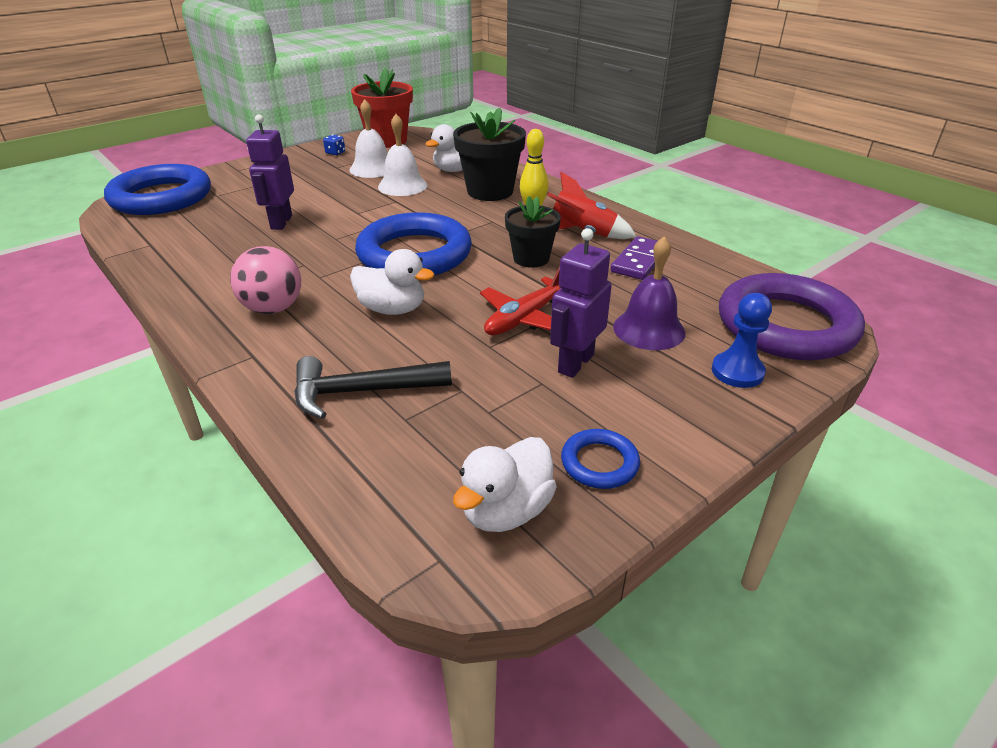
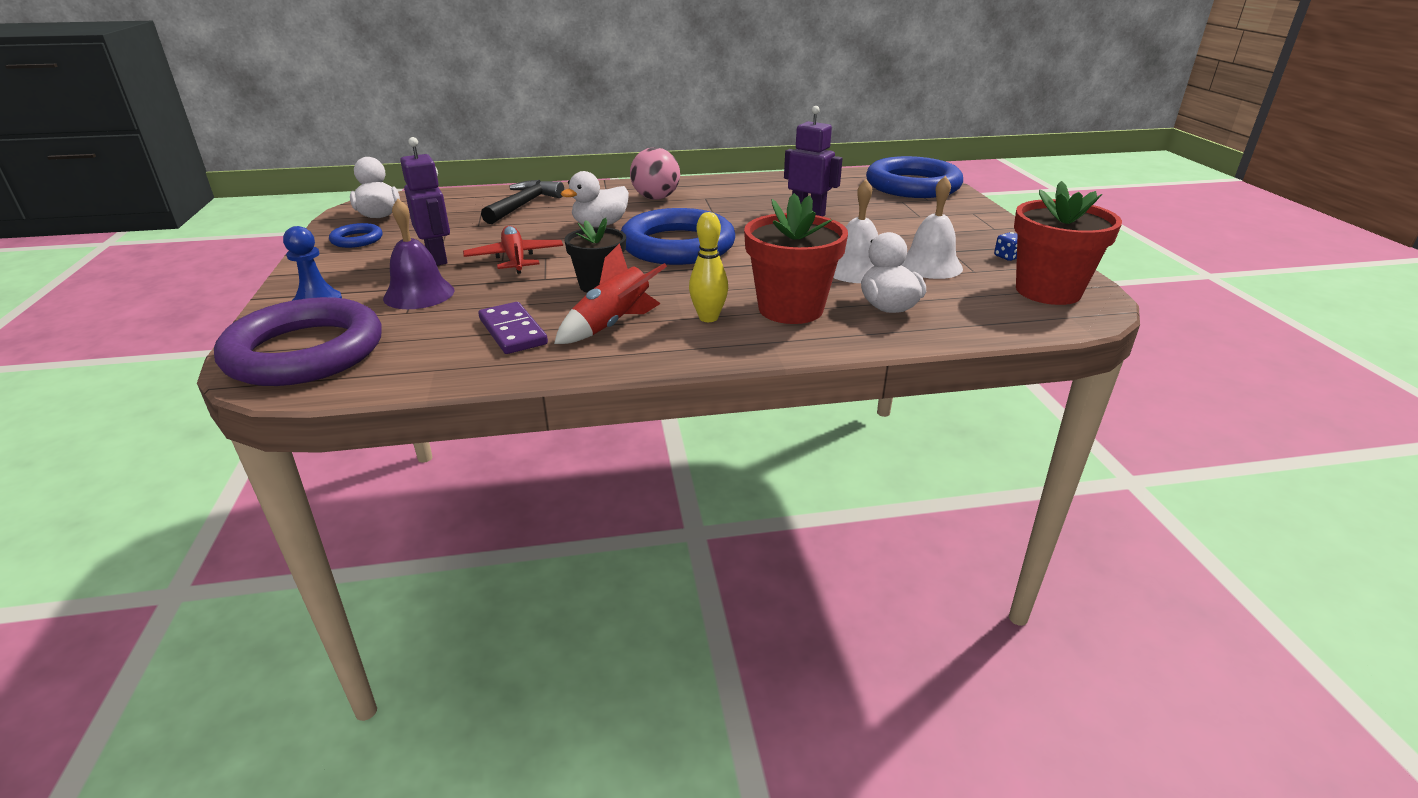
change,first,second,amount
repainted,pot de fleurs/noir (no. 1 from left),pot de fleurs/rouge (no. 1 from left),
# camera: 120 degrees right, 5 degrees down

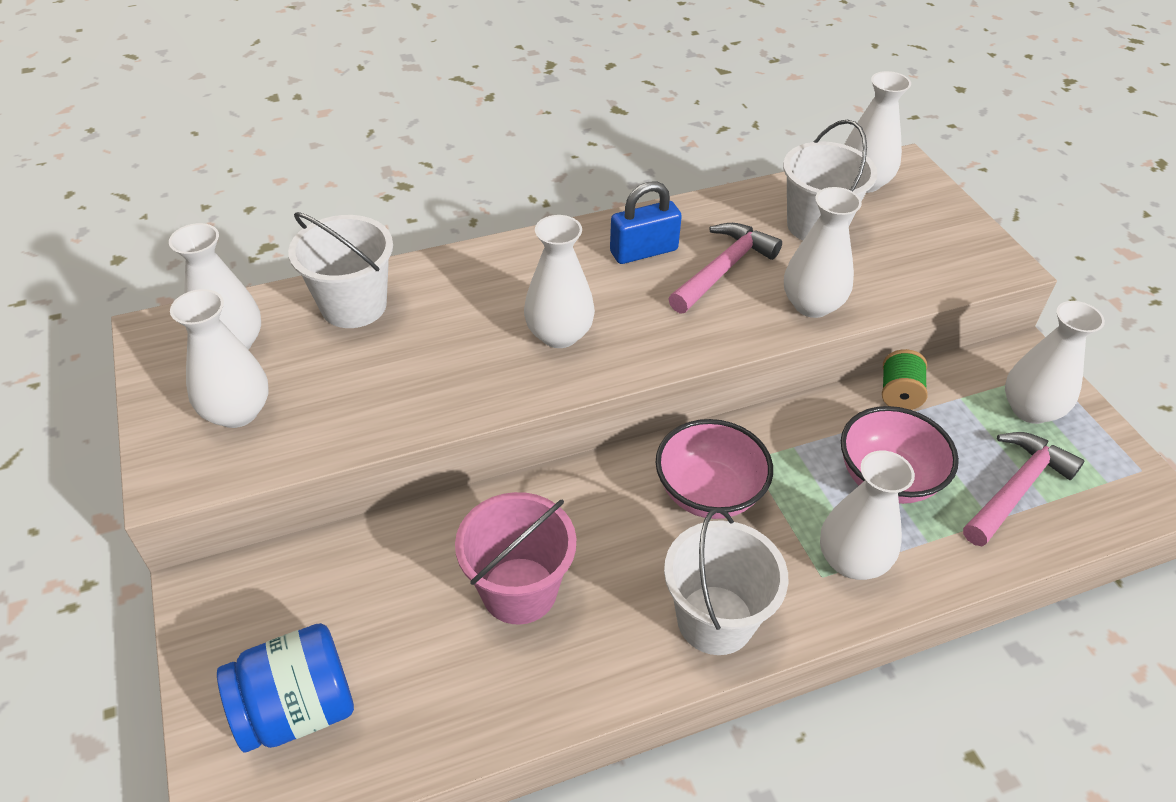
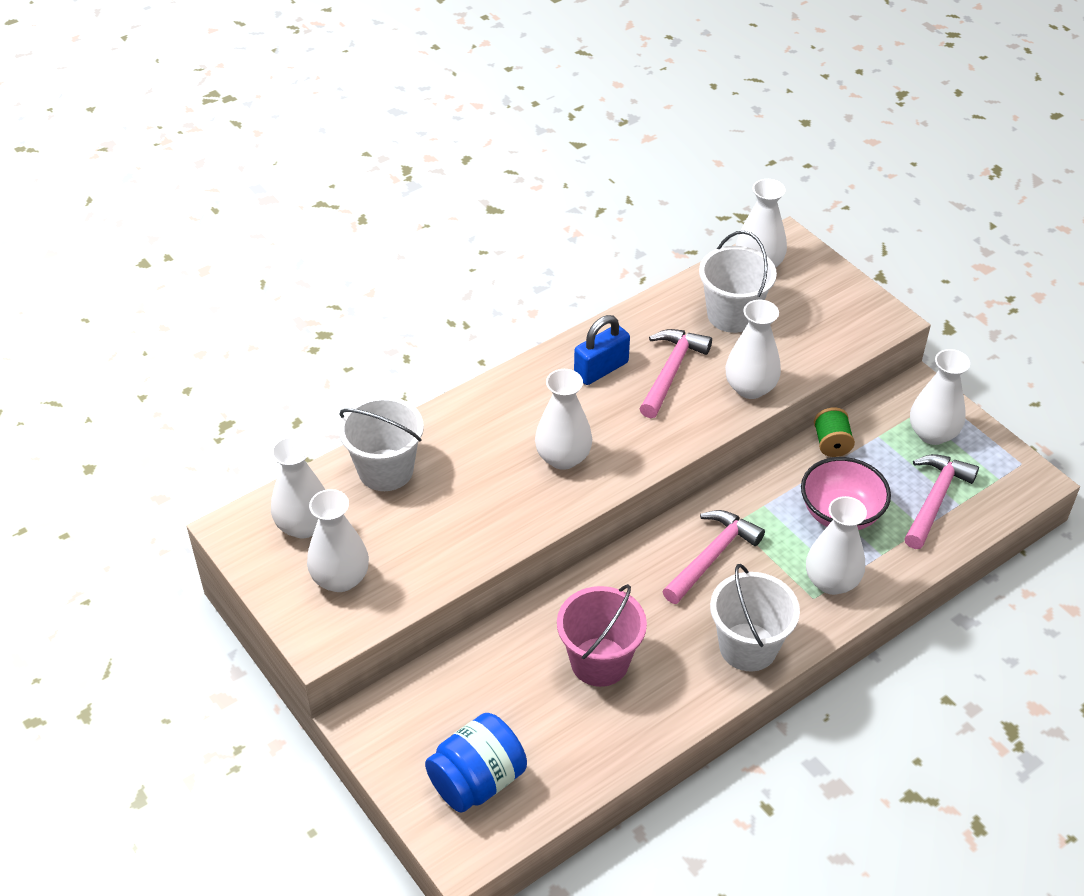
change,first,second,amount
swapped,bol/rose (no. 1 from left),marteau/rose (no. 2 from left),
# camera: 15 degrees left, 0 degrees up

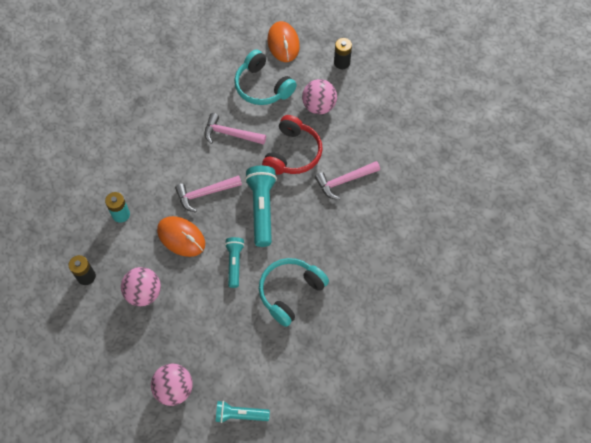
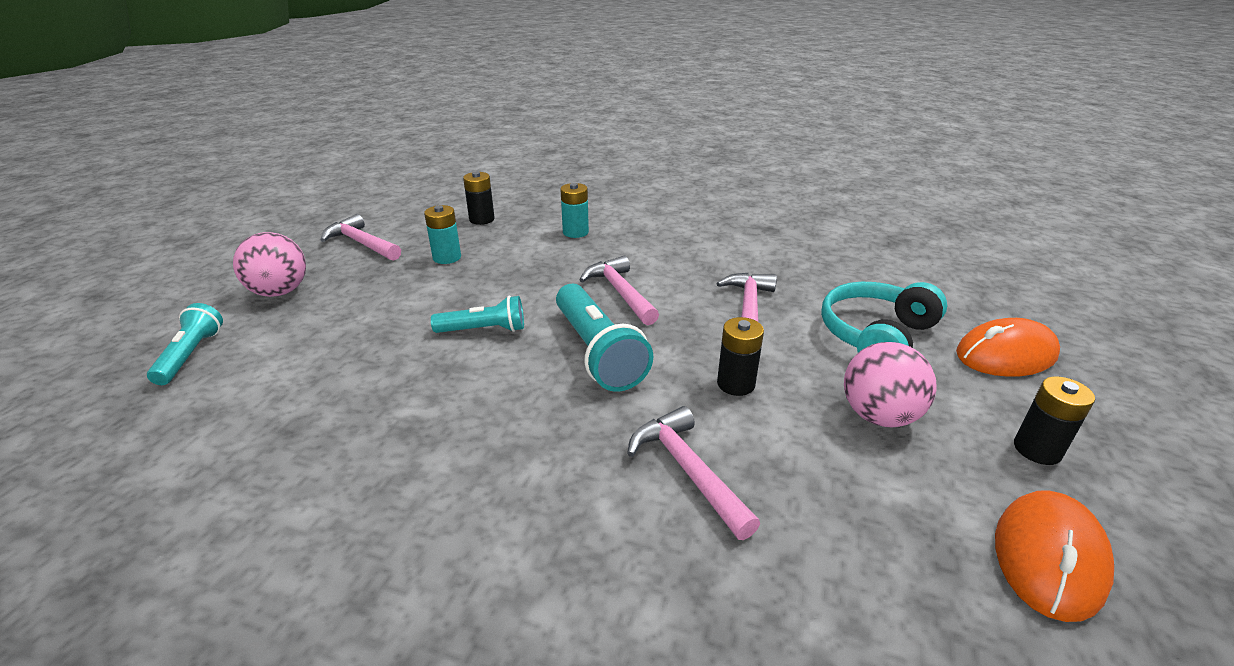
change,first,second,amount
swapped,balle/rose (no. 1 from left),pile/turquoise (no. 1 from left),
shifted,souris/orange (no. 1 from left in the first image),souris/orange (no. 2 from left),
rotated,lampe de poche/turquoise (no. 3 from left),,75 degrees clockwise
gone,casque audio/turquoise (no. 2 from left),,
swapped,casque audio/rouge,pile/noir (no. 2 from left),
new,,marteau/rose (no. 1 from left),
# camera: 85 degrees right, 30 degrees down

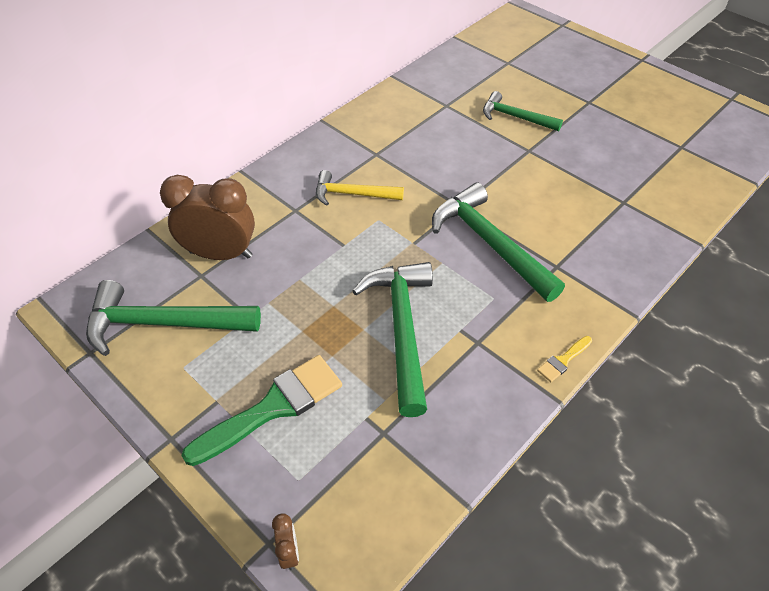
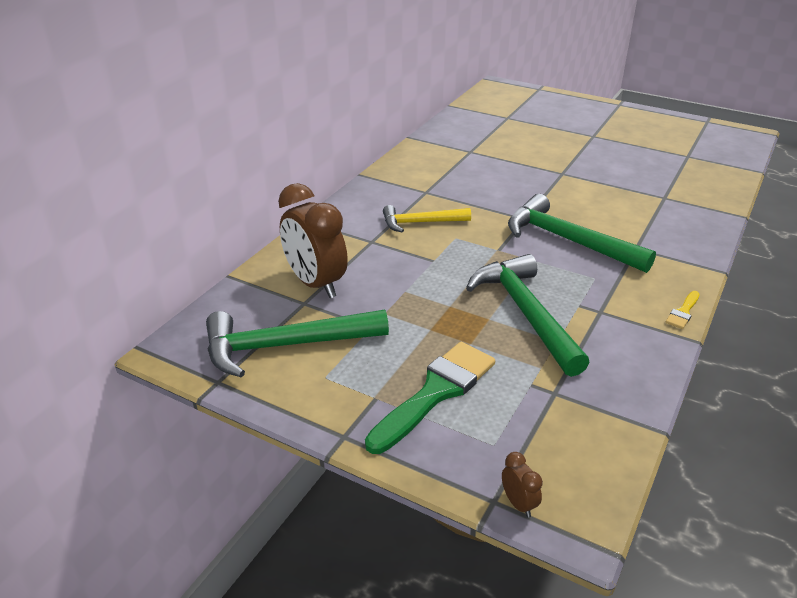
change,first,second,amount
rotated,réveil/marron (no. 1 from left),,120 degrees counterclockwise
gone,marteau/vert (no. 4 from left),,
# camera: 15 degrees left, 15 degrees down

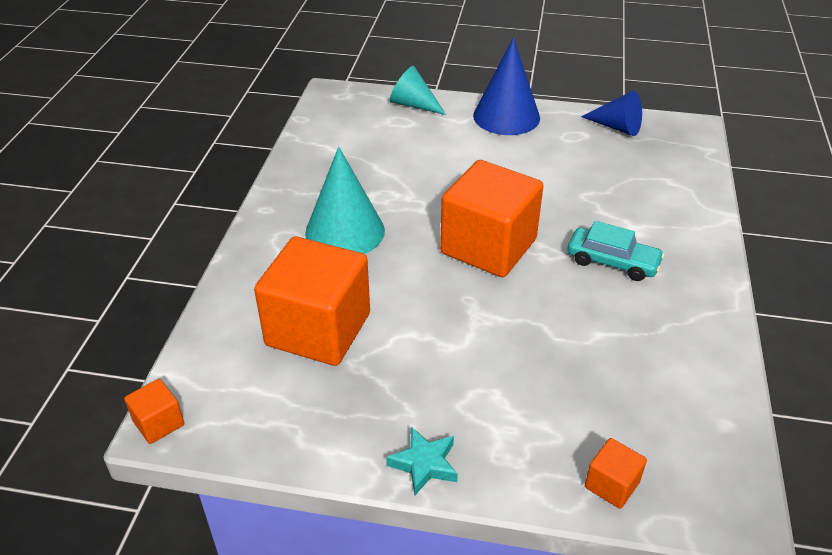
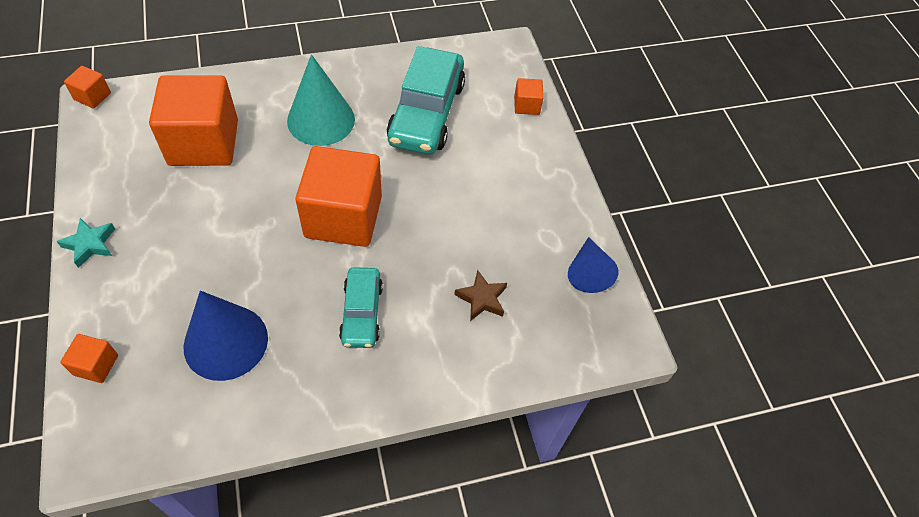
change,first,second,amount
swapped,cône/turquoise (no. 2 from left),cube/orange (no. 5 from left),
shifted,cône/bleu (no. 1 from left),,
new,,voiture/turquoise (no. 2 from left),
new,,étoile/marron,
# camera: 60 degrees right, 15 degrees up

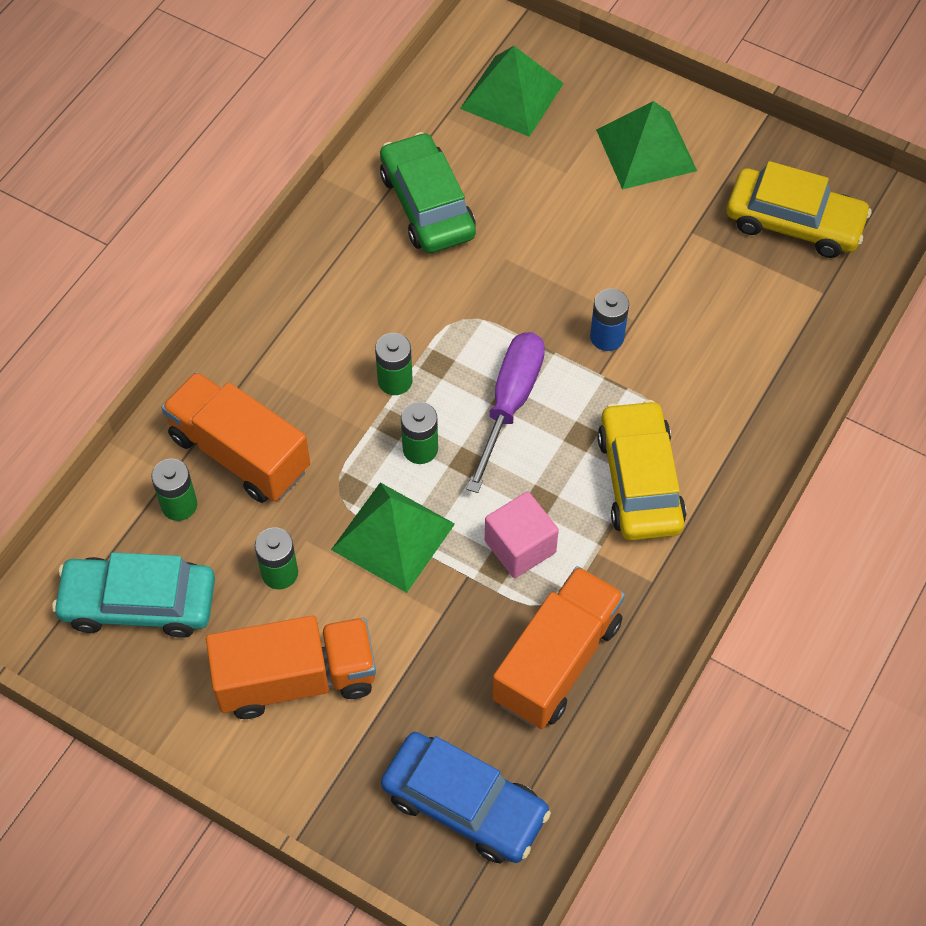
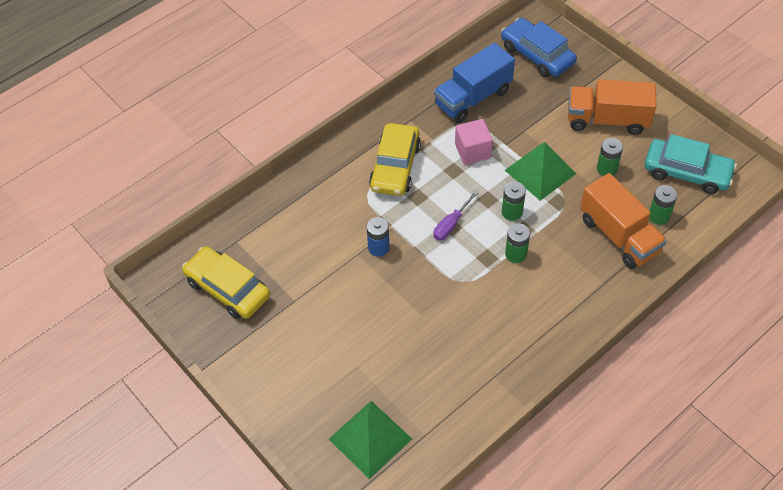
change,first,second,amount
gone,voiture/vert,,
scaled,tournevis/violet,,x0.62
repainted,camion/orange (no. 3 from left),camion/bleu,
gone,pyramide/vert (no. 3 from left),,
# camera: 160 degrees left, 5 degrees down

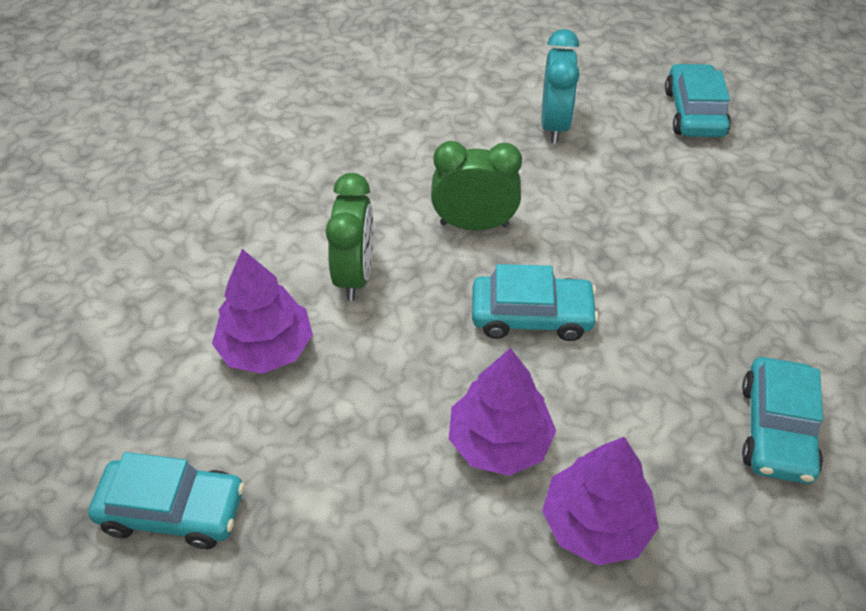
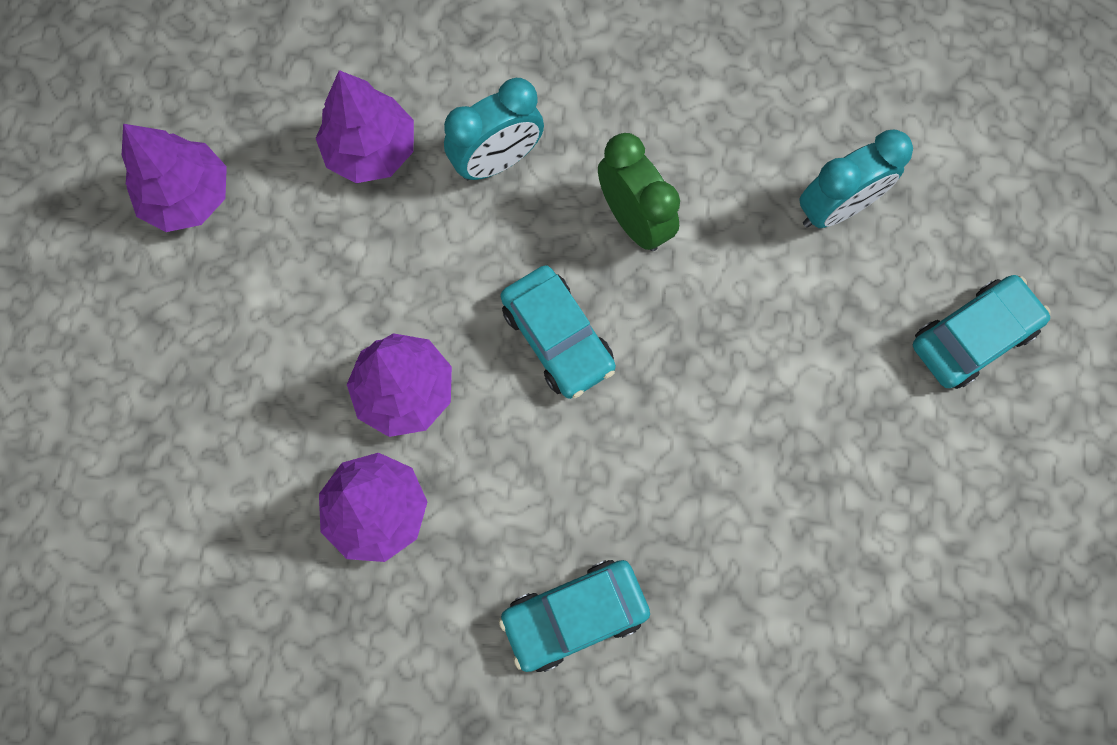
change,first,second,amount
swapped,voiture/turquoise (no. 1 from left),arbre/violet (no. 1 from left),
repainted,réveil/vert (no. 1 from left),réveil/turquoise (no. 1 from left),
# camera: 55 degrees right, 25 degrees up

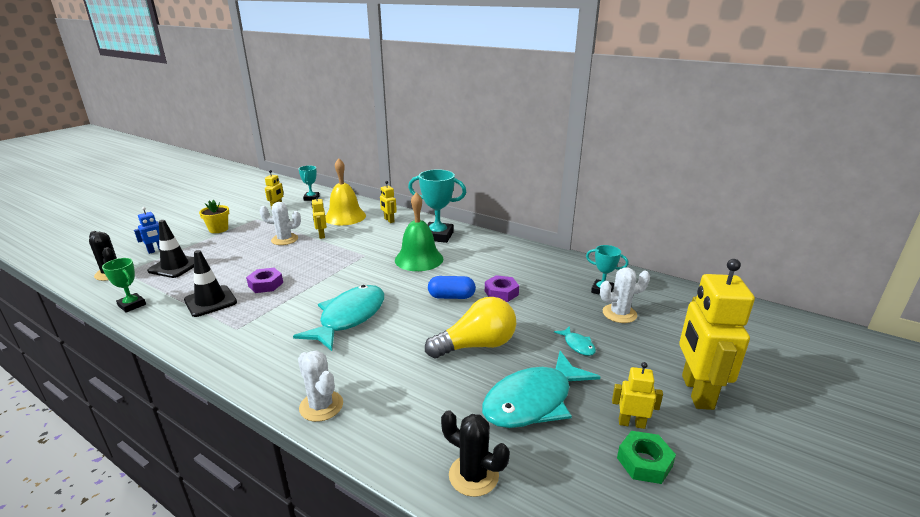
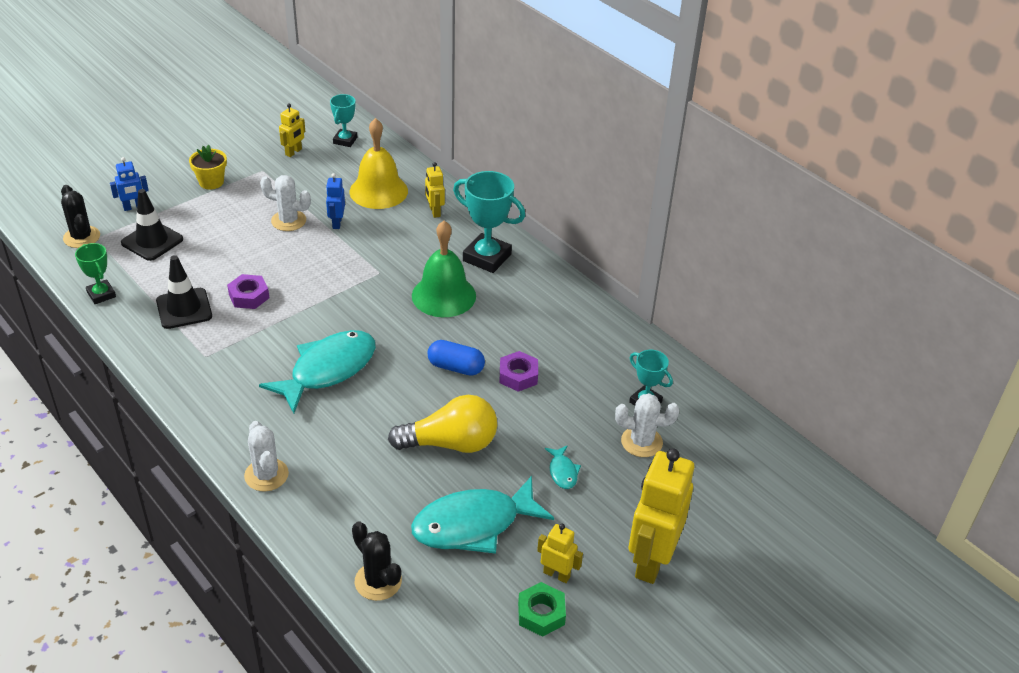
change,first,second,amount
repainted,robot/jaune (no. 2 from left),robot/bleu (no. 2 from left),
# camera: 15 degrees right, 15 degrees up

